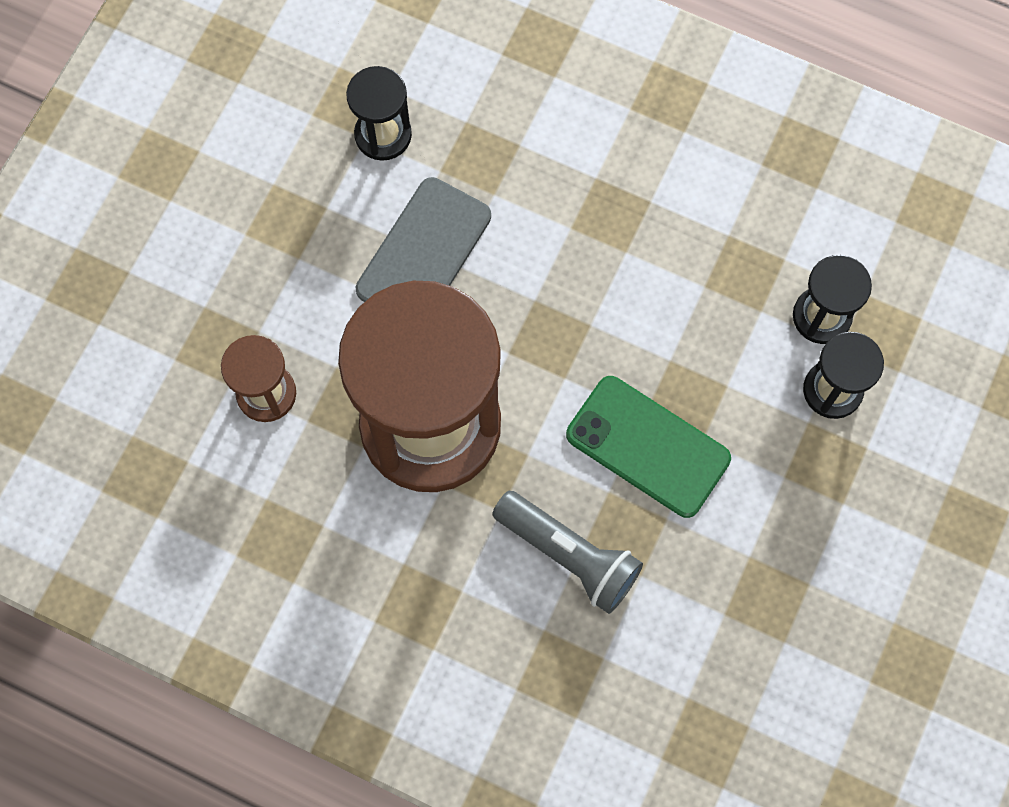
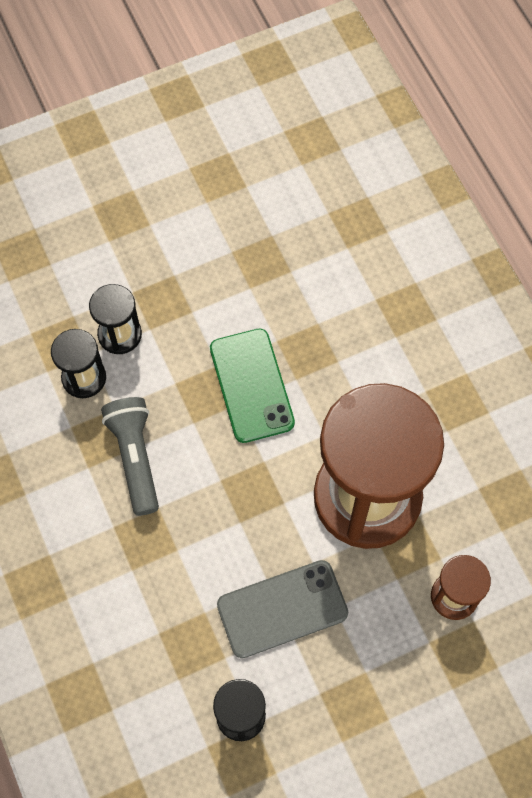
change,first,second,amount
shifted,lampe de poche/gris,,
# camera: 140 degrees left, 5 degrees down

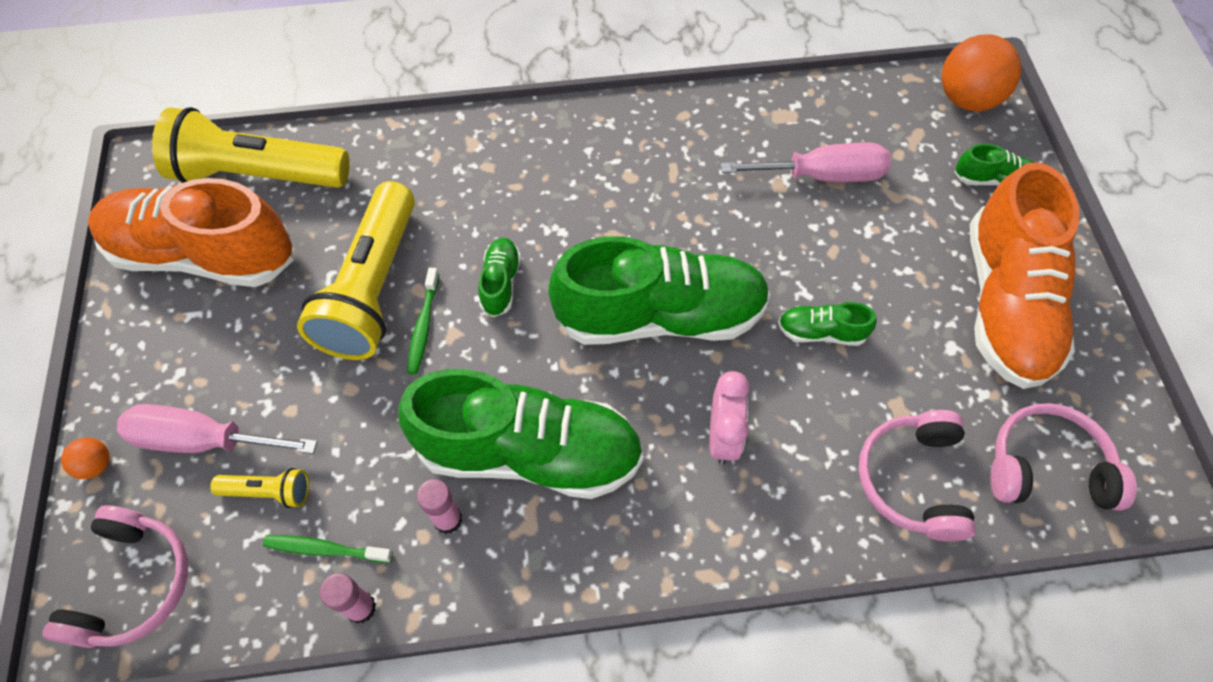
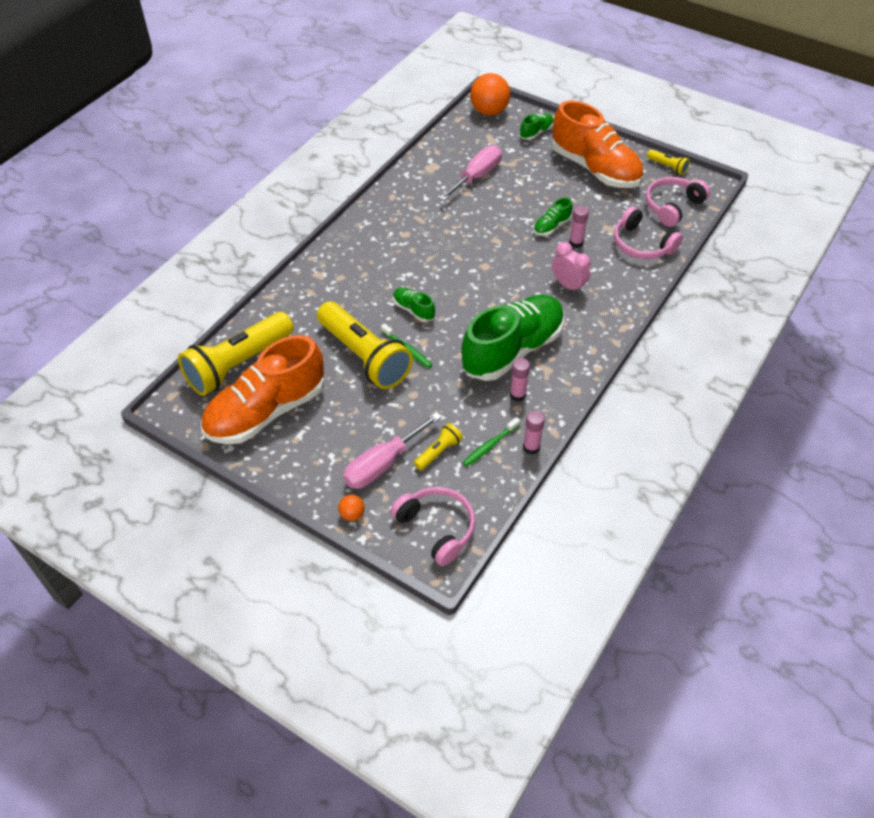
change,first,second,amount
gone,chaussure/vert (no. 3 from left),,
new,,bâton de colle/rose (no. 3 from left),
new,,lampe de poche/jaune (no. 4 from left),
# camera: 50 degrees left, 10 degrees down

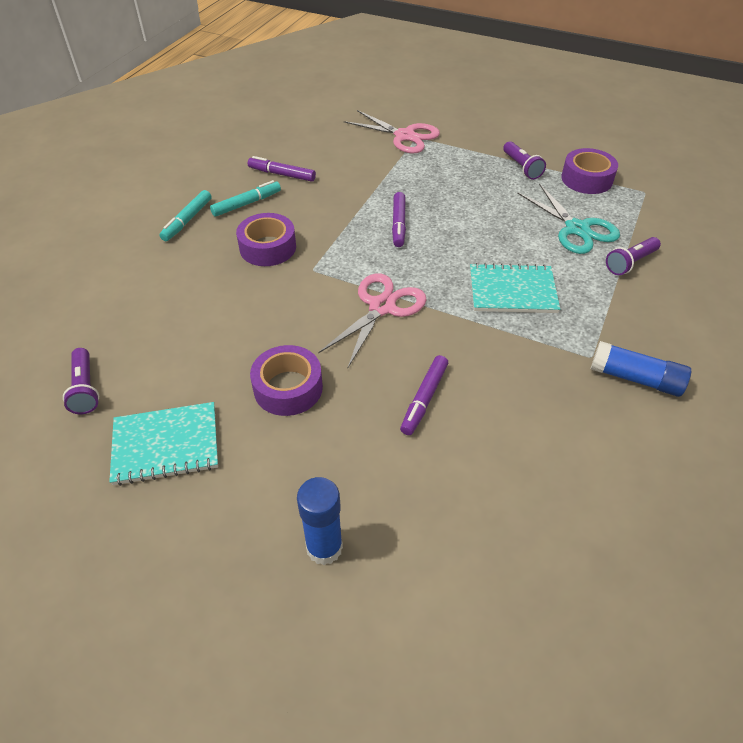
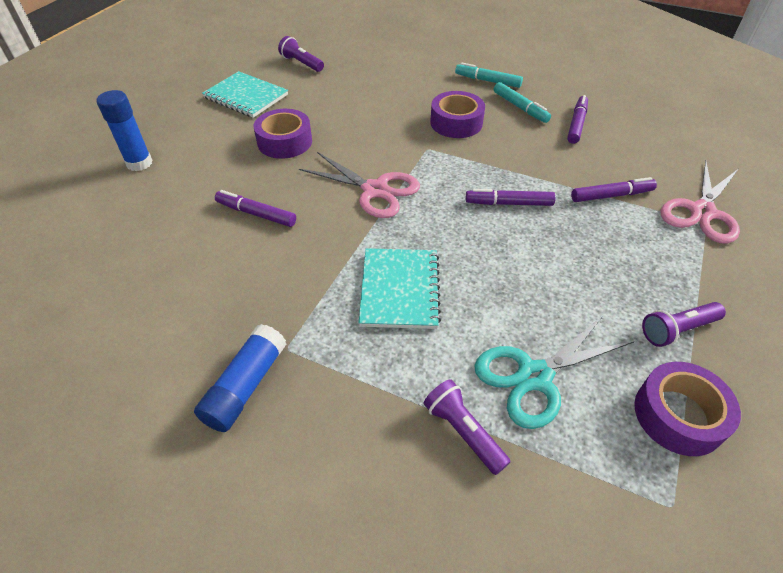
change,first,second,amount
rotated,lampe de poche/violet (no. 1 from left),,60 degrees clockwise
rotated,carnet/turquoise (no. 1 from left),,45 degrees counterclockwise
new,,feutre/violet (no. 4 from left),
# camera: 90 degrees right, 0 degrees up

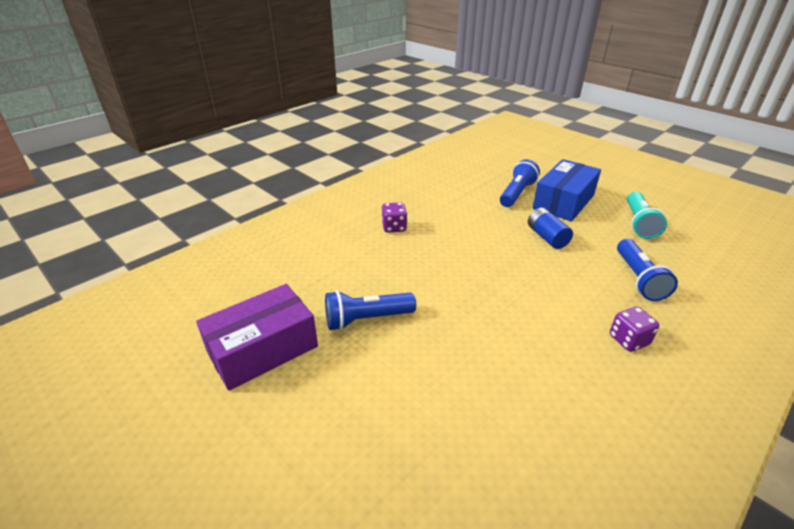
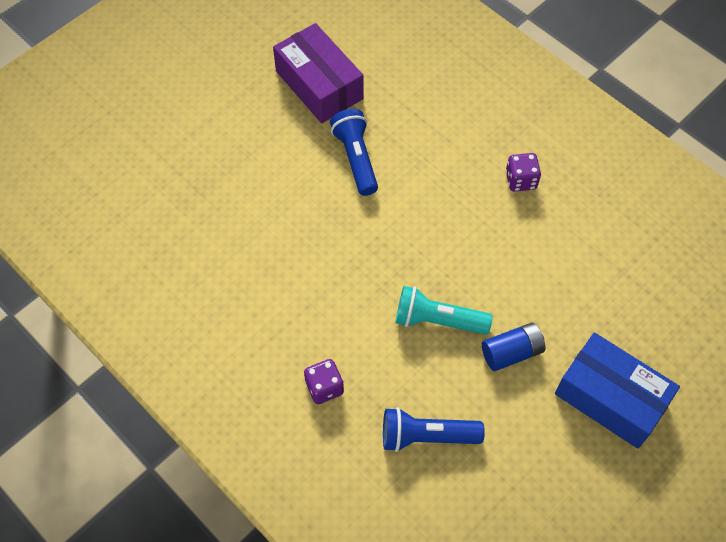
change,first,second,amount
gone,lampe de poche/bleu (no. 2 from left),,
shifted,lampe de poche/turquoise,,
# camera: 90 degrees right, 25 degrees up

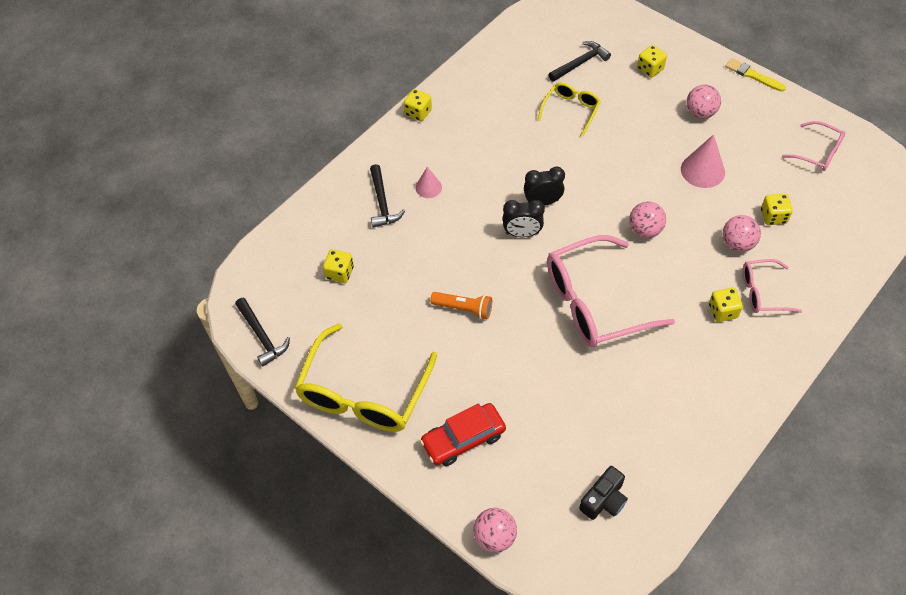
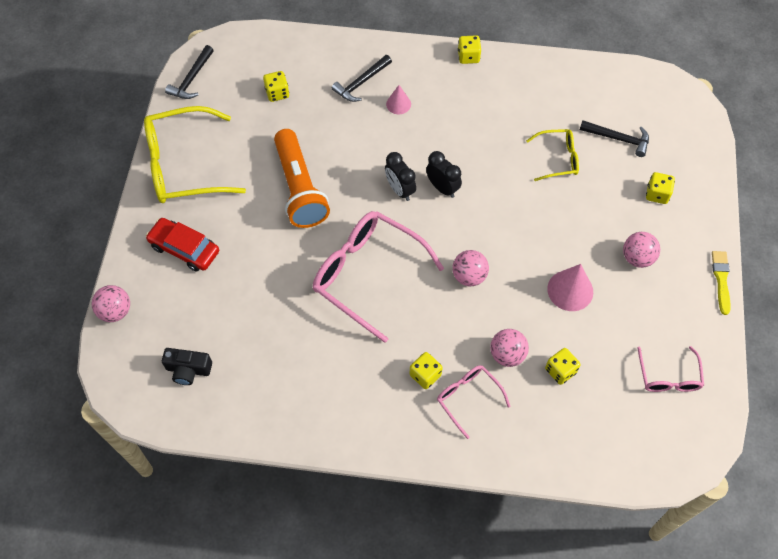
change,first,second,amount
scaled,lampe de poche/orange,,x1.93
# camera: 55 degrees right, 5 degrees up

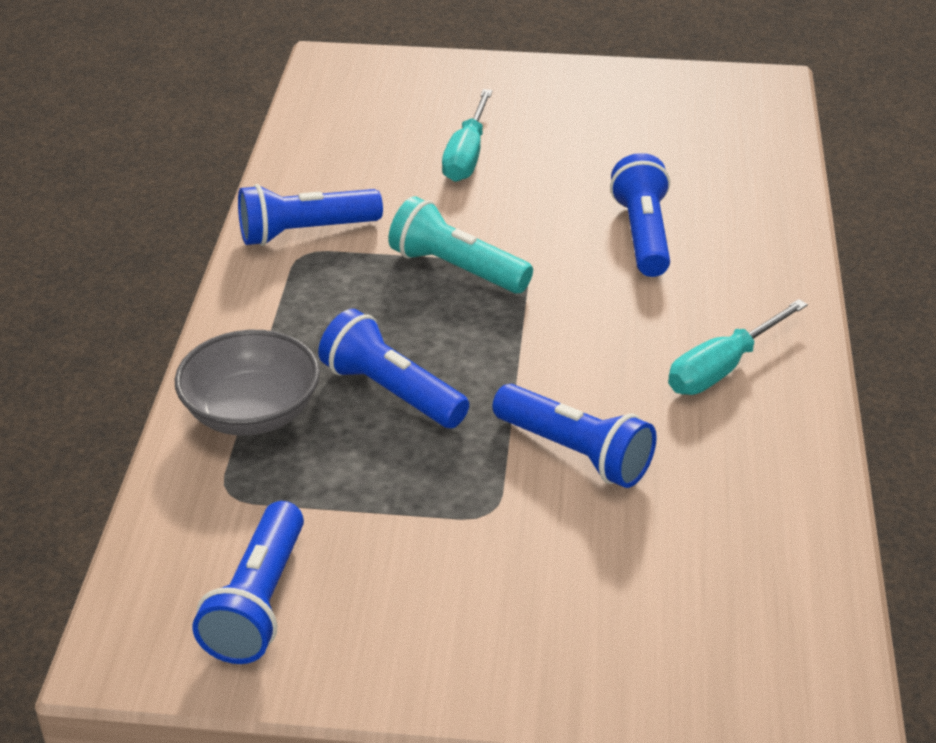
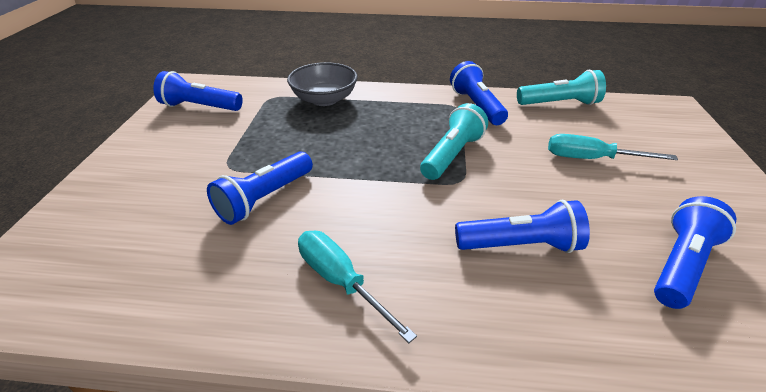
change,first,second,amount
shifted,lampe de poche/bleu (no. 3 from left in the first image),lampe de poche/bleu (no. 5 from left),
new,,lampe de poche/turquoise (no. 2 from left),
# camera: 90 degrees right, 0 degrees up

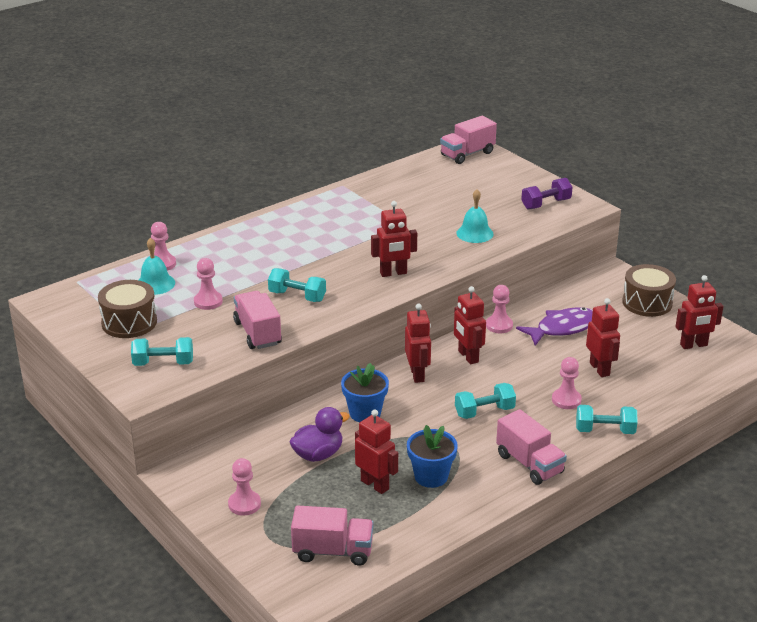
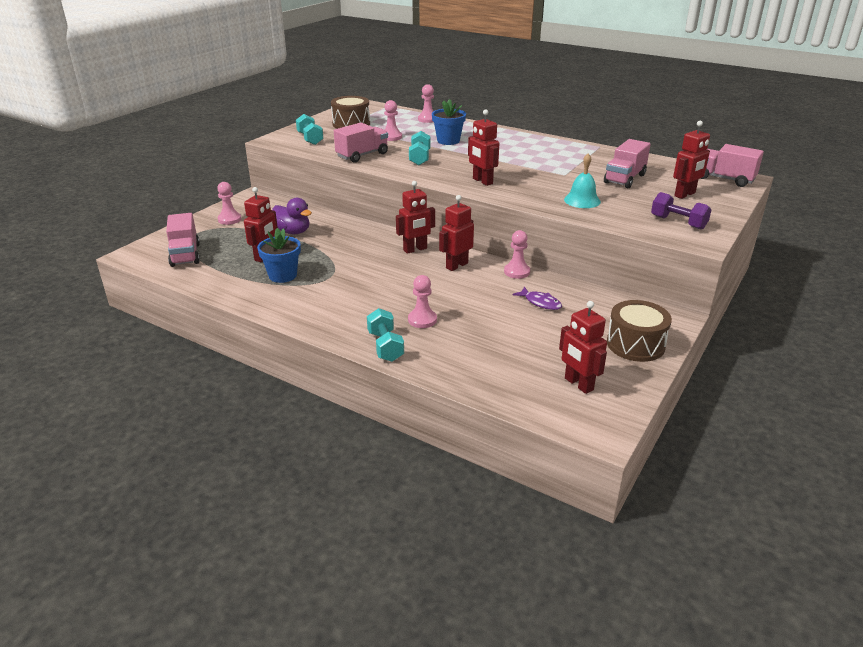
change,first,second,amount
gone,cloche/turquoise (no. 1 from left),,
shifted,pot de fleurs/bleu (no. 1 from left in the first image),pot de fleurs/bleu (no. 2 from left),
gone,haltère/turquoise (no. 3 from left),,
shifted,camion/rose (no. 4 from left in the first image),camion/rose (no. 3 from left),
scaled,poisson/violet,,x0.59
shifted,robot/rouge (no. 5 from left in the first image),robot/rouge (no. 6 from left),
# camera: 70 degrees right, 0 degrees up

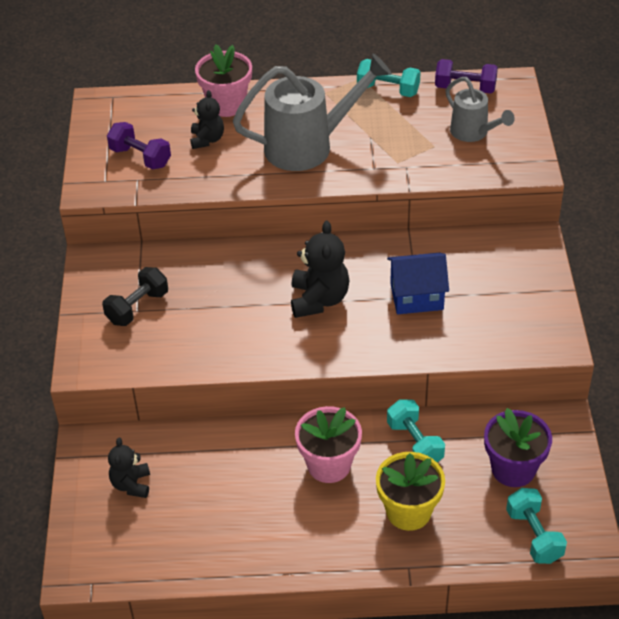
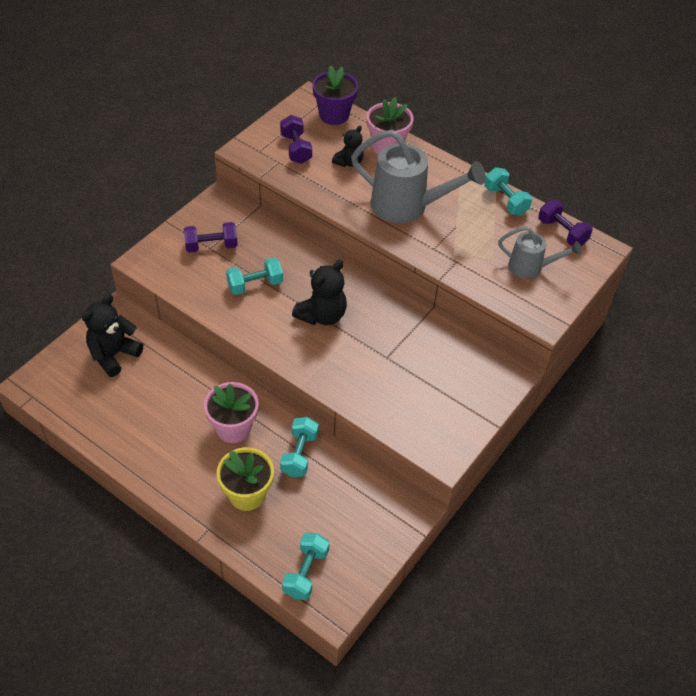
change,first,second,amount
repainted,haltère/noir,haltère/violet (no. 1 from left),
scaled,ours en peluche/noir (no. 1 from left),,x1.59
gone,maison/bleu,,
rotated,arrosoir/gris (no. 2 from left),,75 degrees counterclockwise
shifted,pot de fleurs/violet,,
new,,haltère/turquoise (no. 1 from left),
# camera: 35 degrees right, 5 degrees up

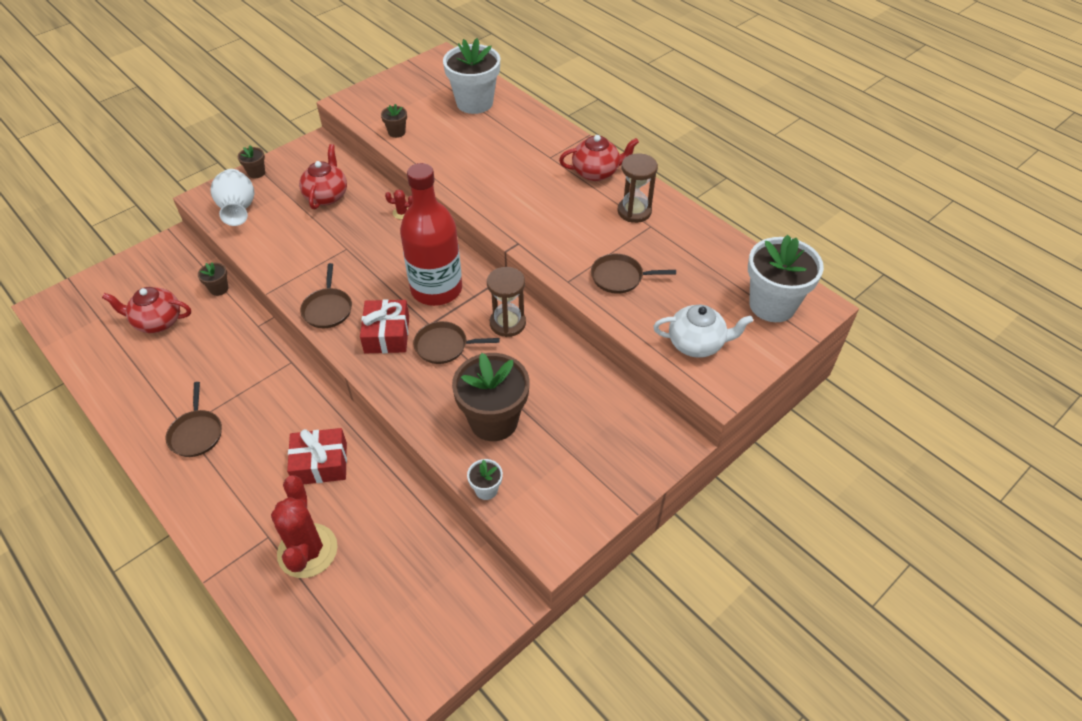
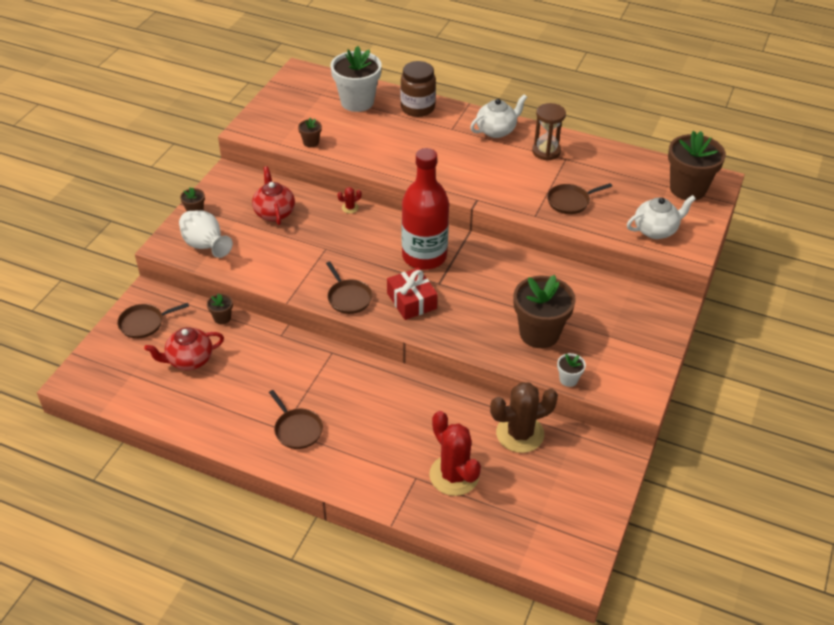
change,first,second,amount
gone,cadeau/rouge (no. 1 from left),,
shifted,poêle/marron (no. 3 from left in the first image),poêle/marron (no. 1 from left),
gone,sablier/marron (no. 1 from left),,
repainted,théière/rouge (no. 3 from left),théière/blanc (no. 1 from left),
repainted,pot de fleurs/blanc (no. 3 from left),pot de fleurs/marron (no. 5 from left),
new,,bocal/marron,
new,,cactus/marron,
# camera: 25 degrees left, 5 degrees down

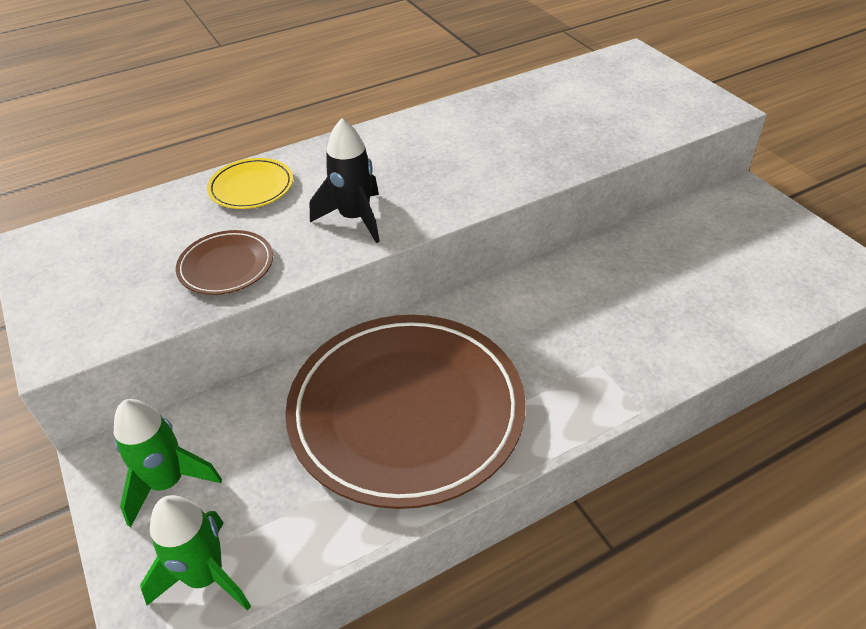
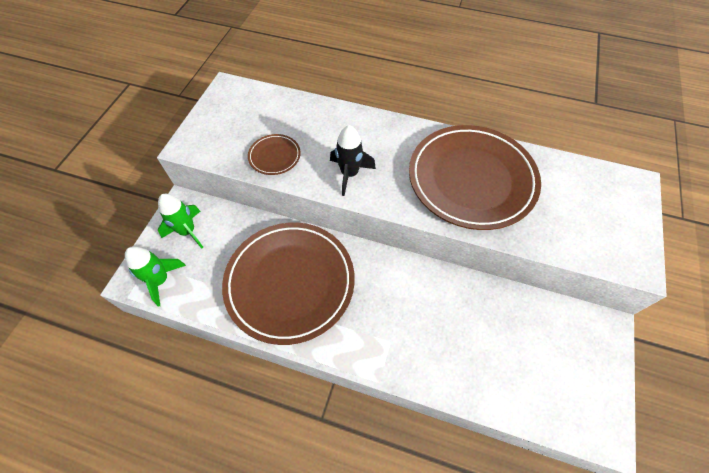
change,first,second,amount
gone,assiette/jaune,,
new,,assiette/marron (no. 3 from left),
# camera: 45 degrees right, 15 degrees up

